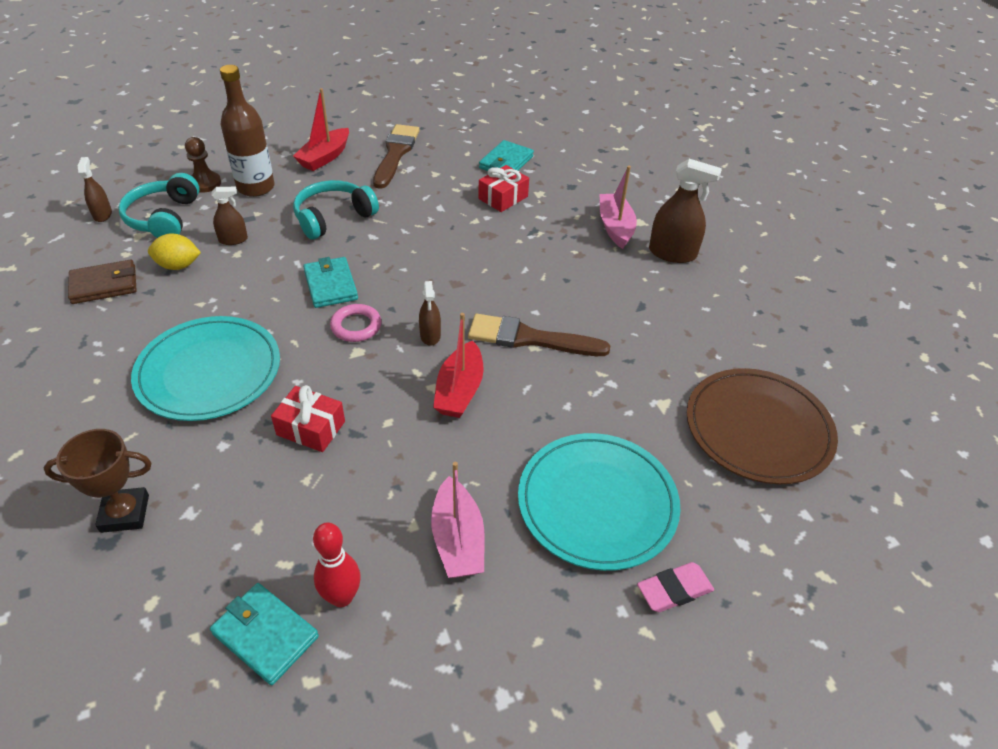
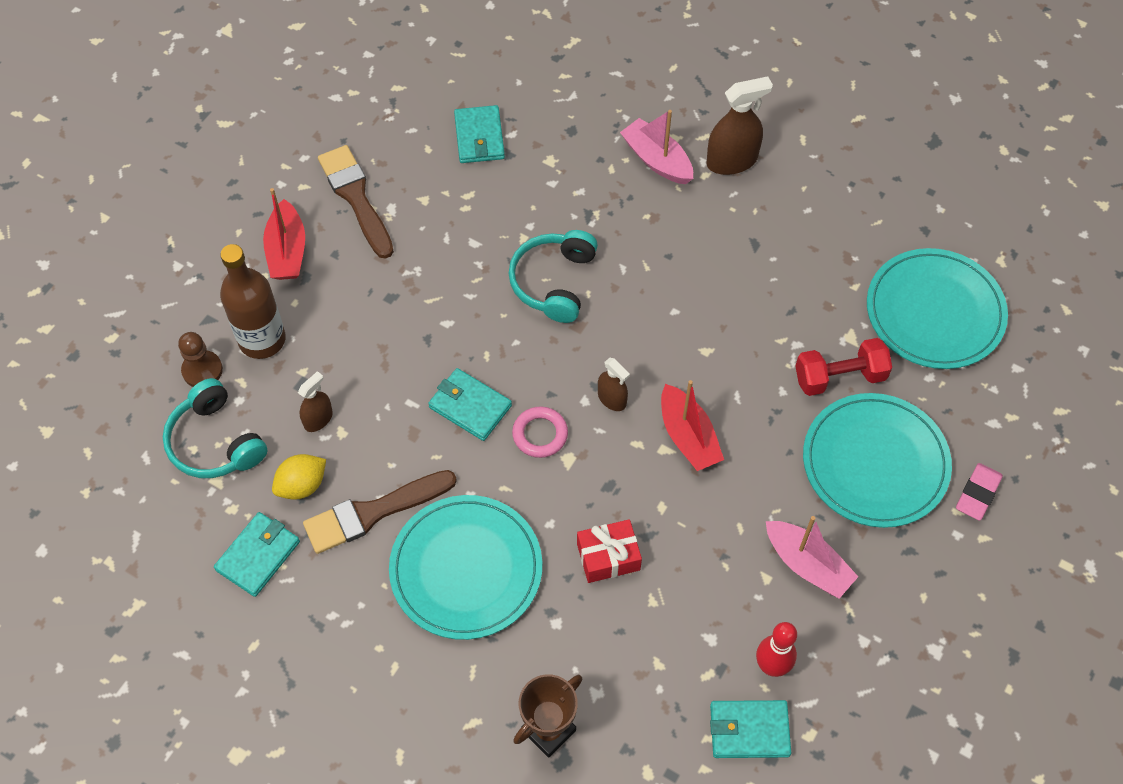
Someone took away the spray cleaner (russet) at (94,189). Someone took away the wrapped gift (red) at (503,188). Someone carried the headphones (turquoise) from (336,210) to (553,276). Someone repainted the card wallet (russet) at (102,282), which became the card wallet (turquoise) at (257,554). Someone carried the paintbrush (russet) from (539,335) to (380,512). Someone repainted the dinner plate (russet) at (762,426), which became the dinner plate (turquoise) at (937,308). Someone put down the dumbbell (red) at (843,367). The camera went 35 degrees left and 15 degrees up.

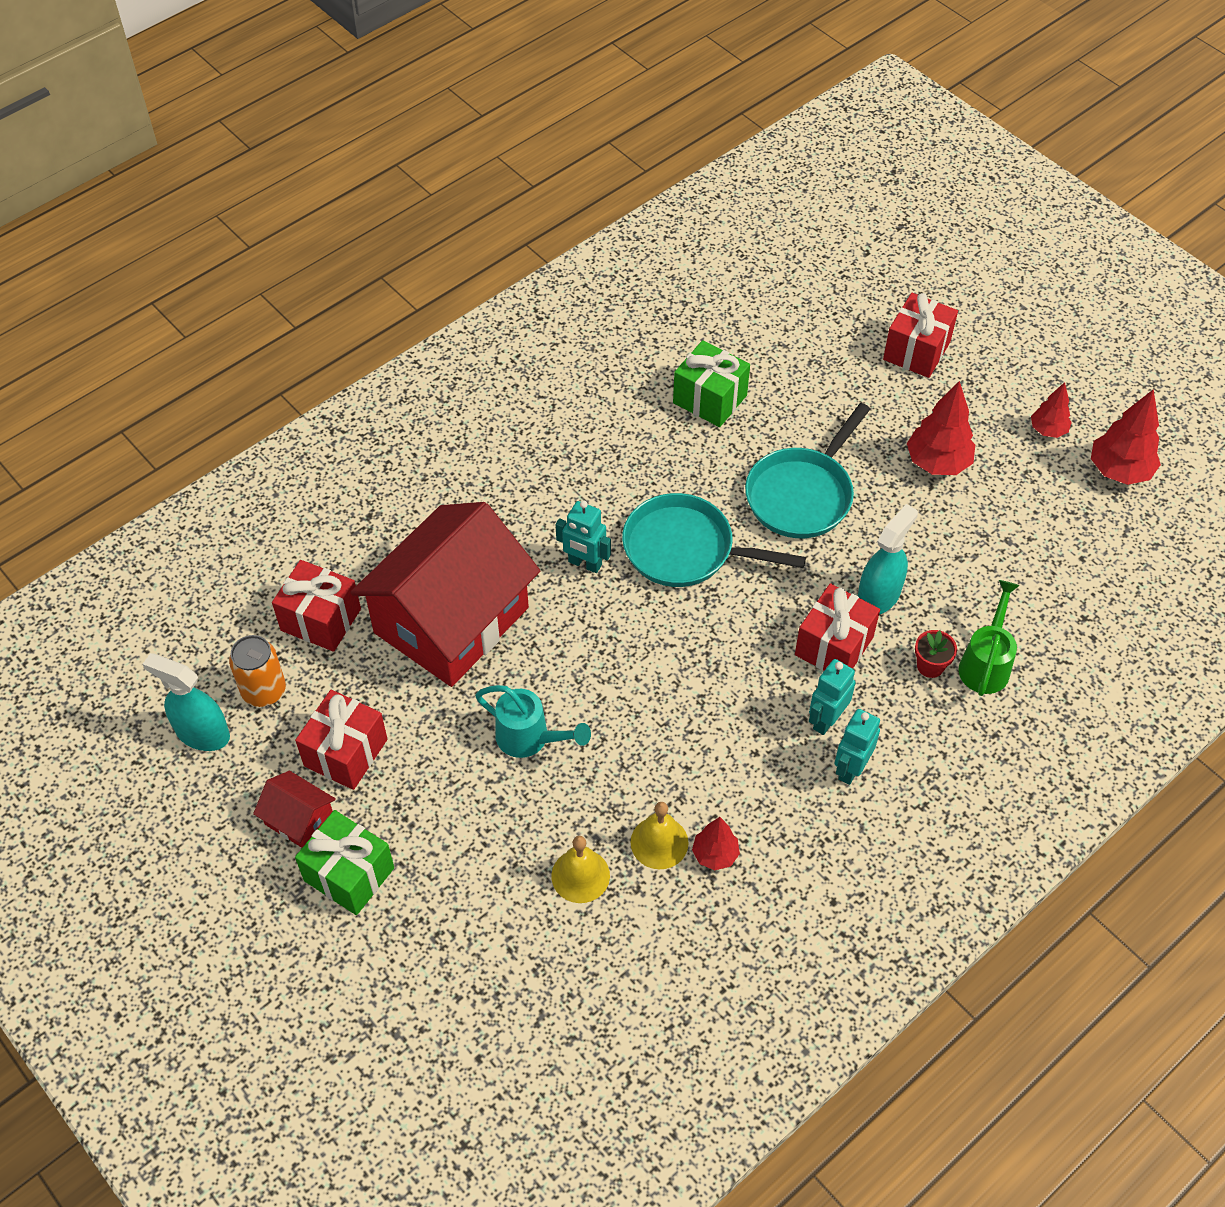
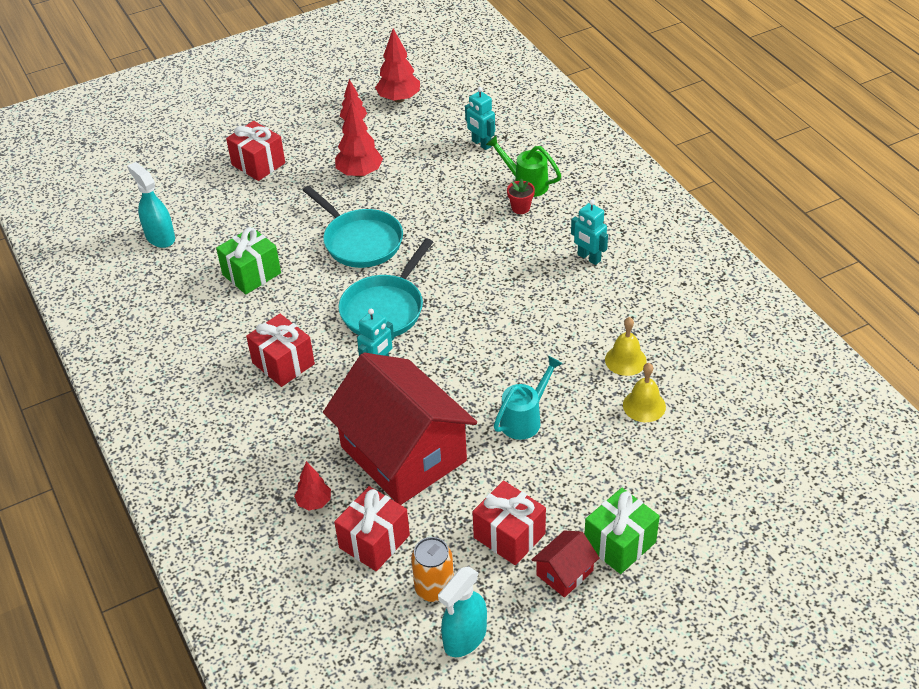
Someone carried the spray cleaner (turquoise) from (888,559) to (151,205). Someone carried the wrapped gift (red) from (837,627) to (280,350). Someone carried the robot figure (turquoise) from (832,697) to (480,118). Someone carried the toy tree (red) from (716,843) to (312,485). The camera went 75 degrees left and 10 degrees down.

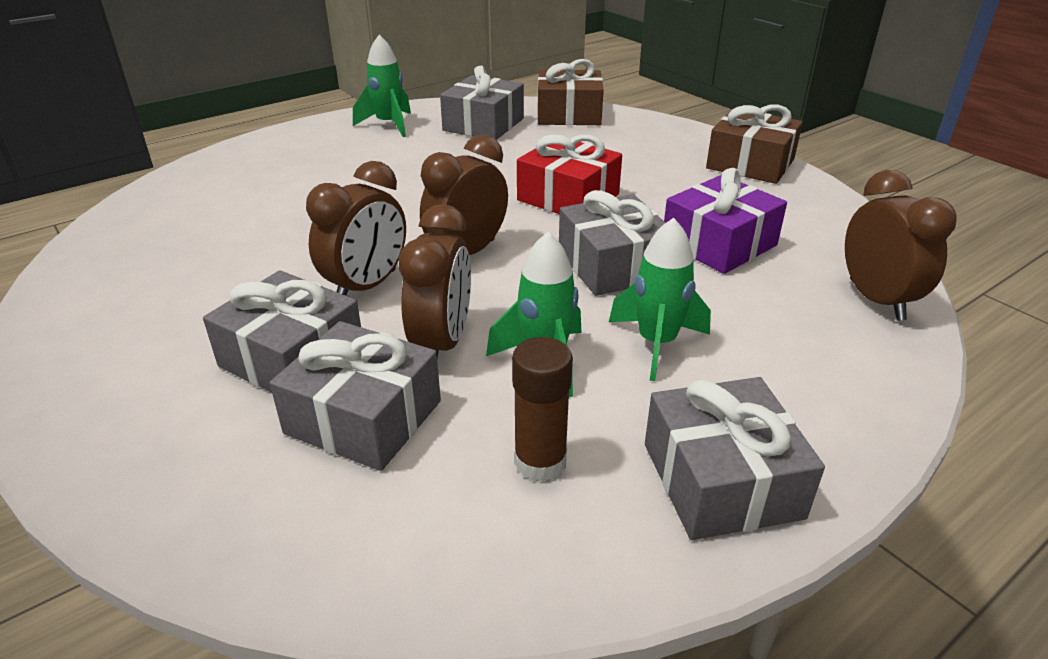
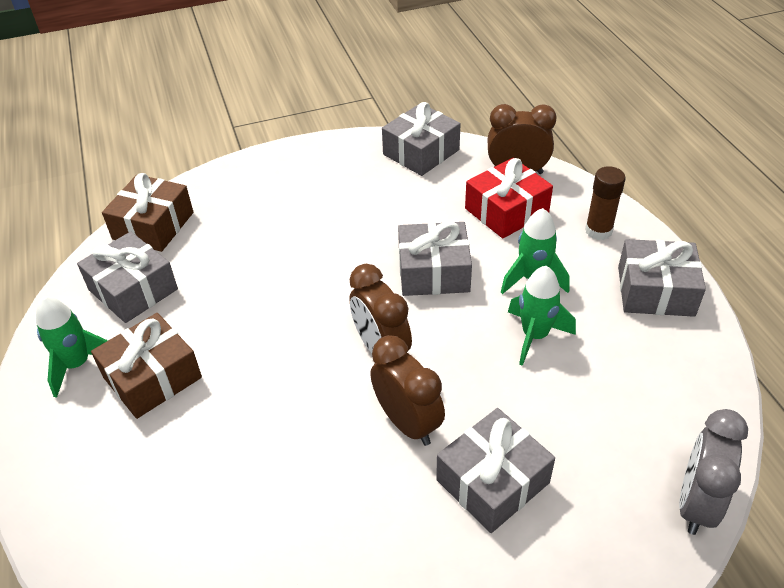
Someone carried the wrapped gift (russet) from (754,144) to (146,366). Someone carried the wrapped gift (red) from (569,174) to (509,198). Someone took away the wrapped gift (purple) at (725,221). Someone took away the alarm clock (russet) at (435,281). Someone carried the wrapped gift (ash-grey) from (355,396) to (421,139). Someone carried the stick of glue (russet) from (542,409) to (605,203). Someone put down the alarm clock (ash-grey) at (713,472). The camera went 70 degrees left and 10 degrees up.

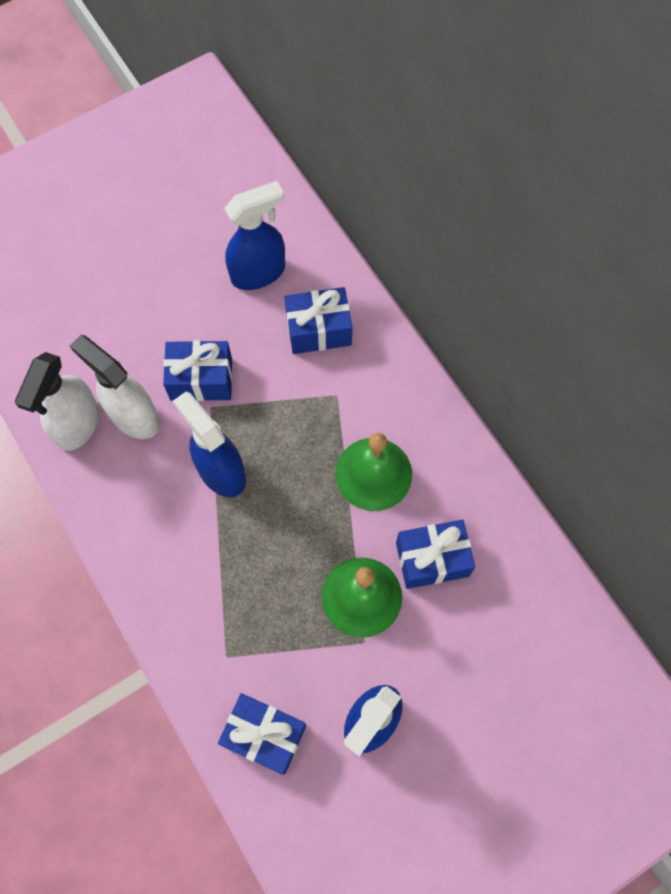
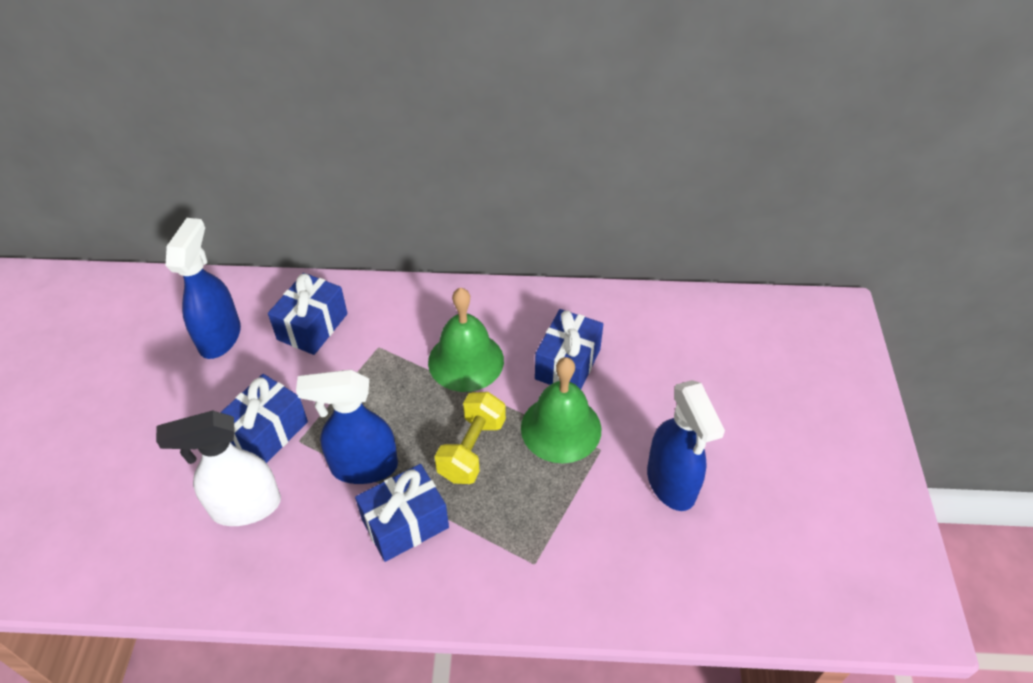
Someone took away the spray cleaner (white) at (57,401). Someone carried the wrapped gift (royal blue) from (262,734) to (402,513). Someone put down the dumbbell (bright yellow) at (470,438). The camera went 55 degrees left and 20 degrees down.

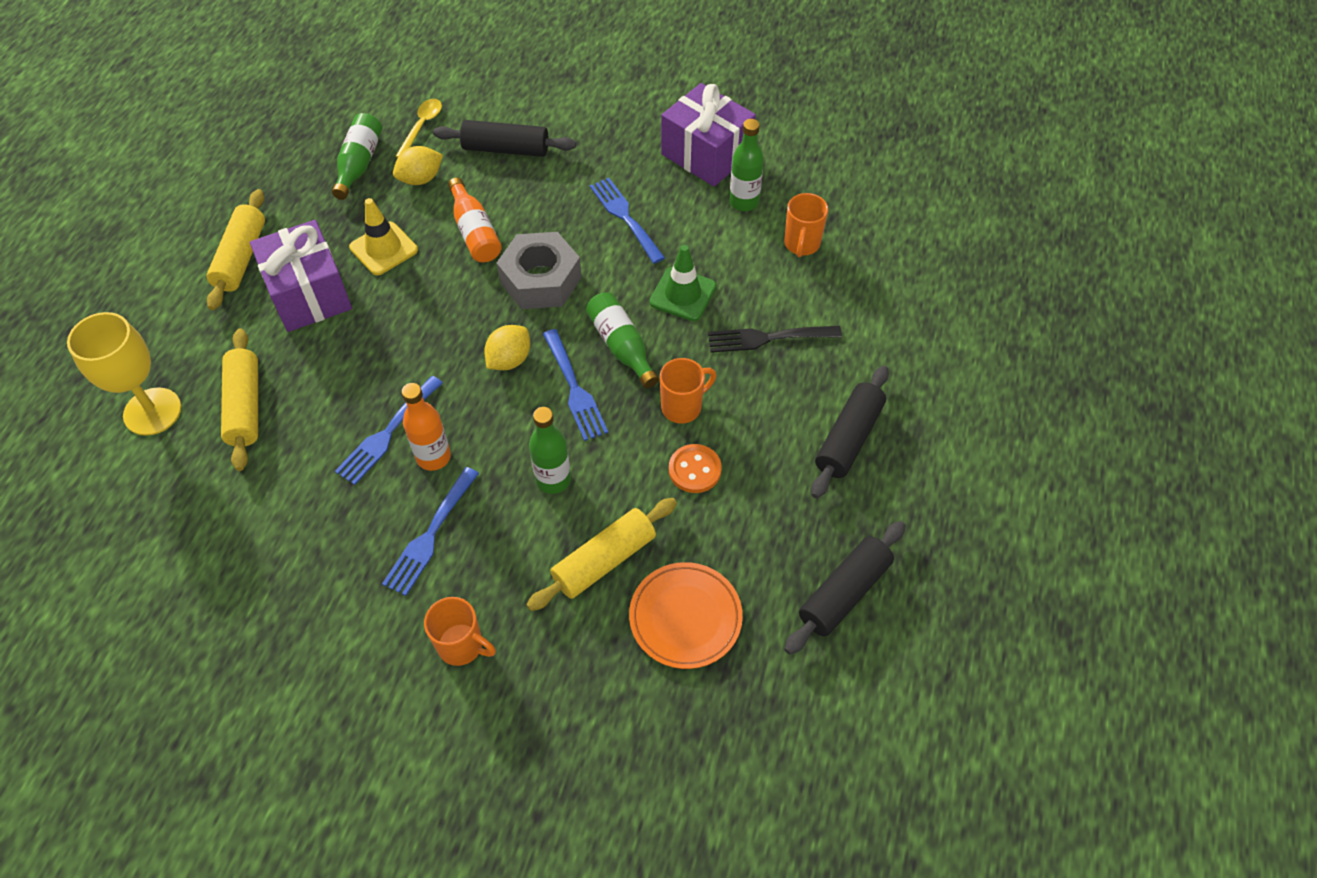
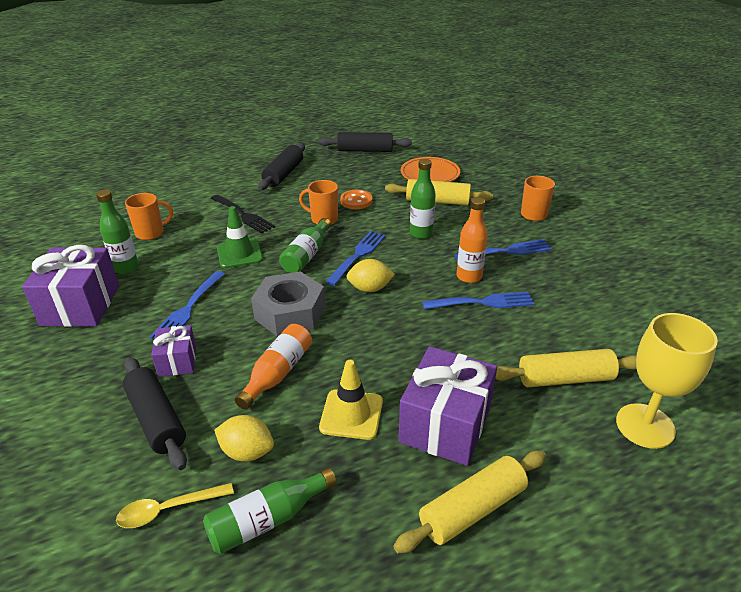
Someone rotated the pastry roller (bright yellow) at (239,399) by 45 degrees clockwise. Someone rotated the pastry roller (black) at (850,432) by 60 degrees counterclockwise. Someone put down the wrapped gift (purple) at (173,351). The camera went 130 degrees left and 20 degrees down.

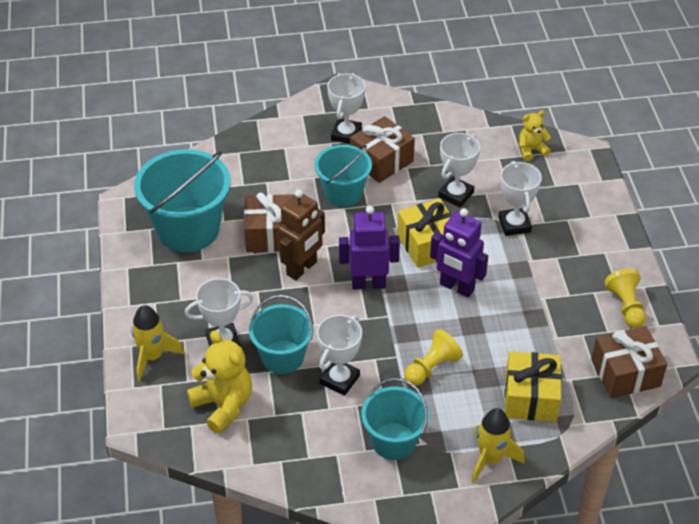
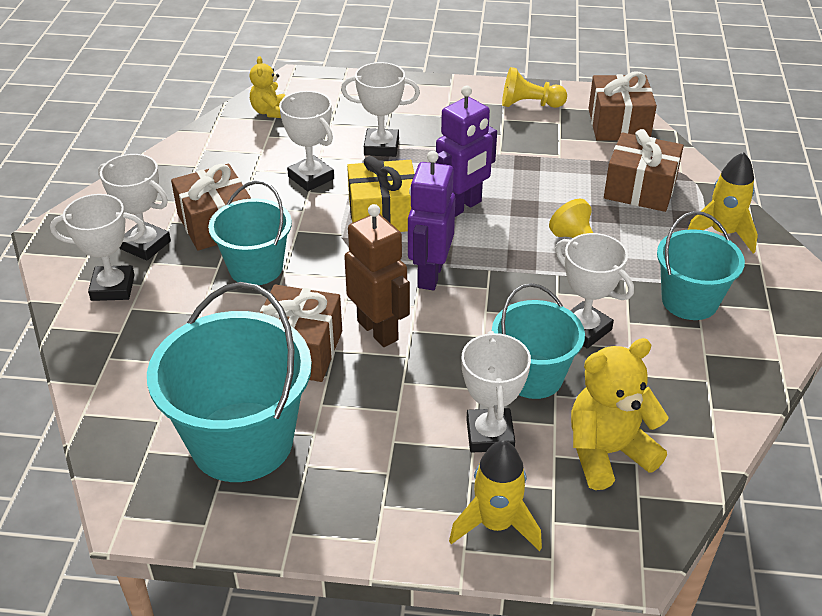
Someone repainted the wrapped gift (bright yellow) at (533,386), which became the wrapped gift (russet) at (644,170). Someone put down the prize cup (white) at (97,247). The camera went 75 degrees left and 5 degrees down.

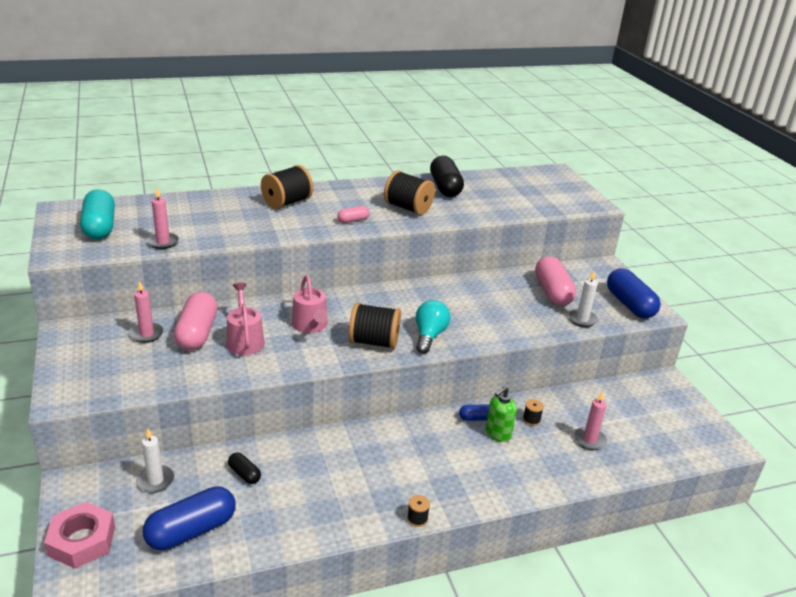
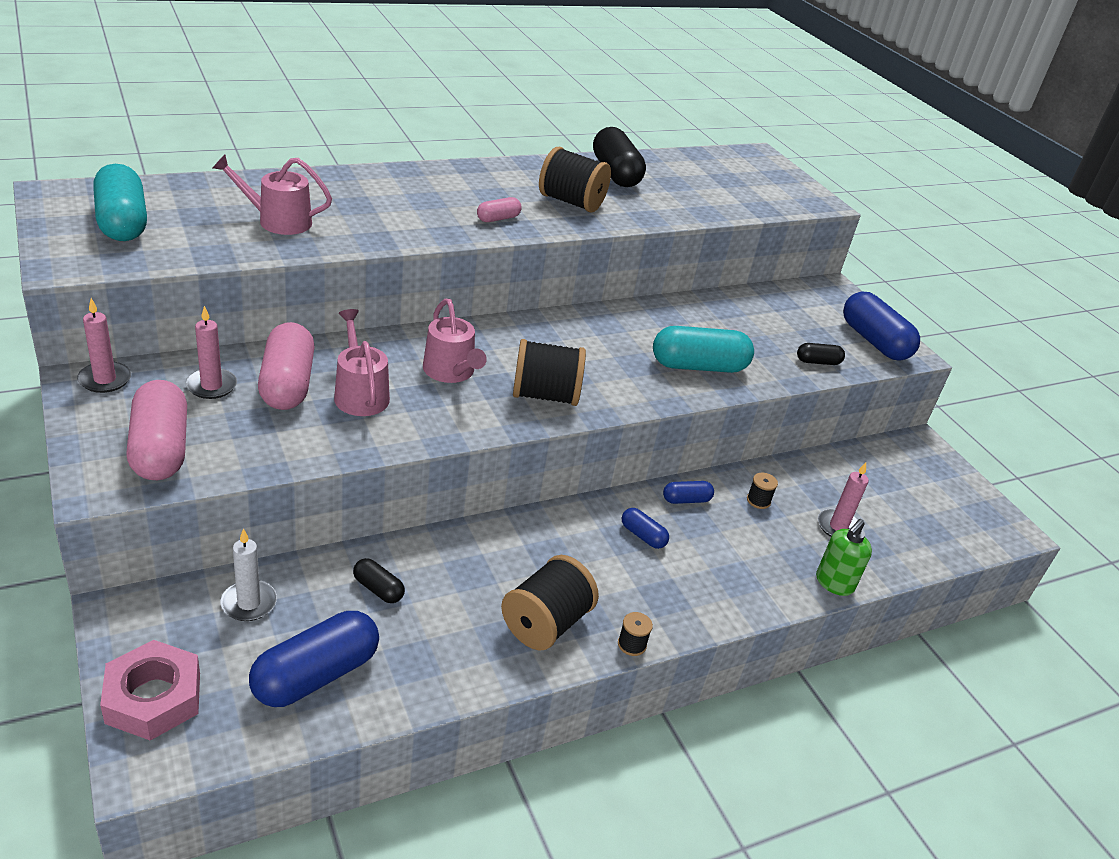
Someone carried the reel of thread (black) from (287,187) to (550,603). Someone carried the wax candle (rosy) from (163,218) to (104,345). Someone carried the pill (rosy) from (555,281) to (156,430). Someone swapped the wax candle (white) at (583,299) for the pill (black) at (821,354). Someone took away the bulb (turquoise) at (433,326). Someone carried the pump bottle (leaf-green) from (501,414) to (844,557). Someone put down the sprinkling can (rosy) at (272,195). Someone put down the pill (turquoise) at (703,349). Someone put down the pill (royal blue) at (645,528). The camera went 10 degrees left and 5 degrees up.

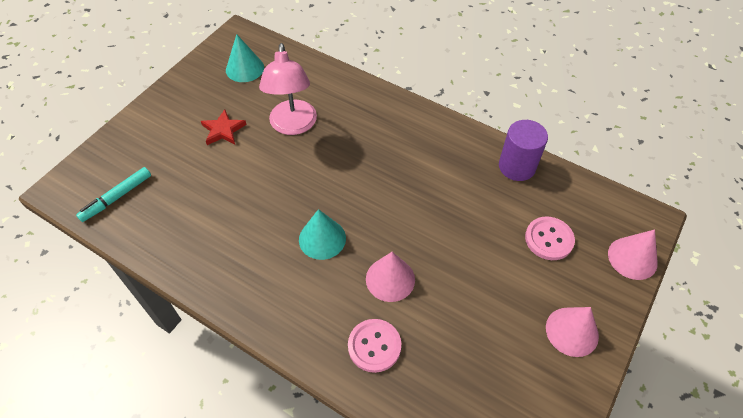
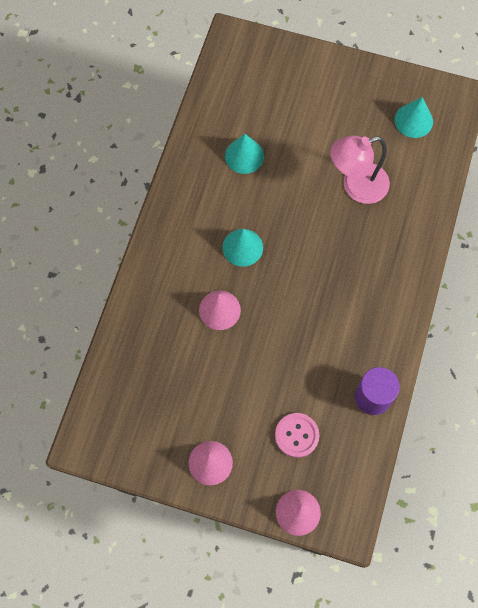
Someone took away the five-pointed star (red) at (224,127). Someone took away the felt pen (turquoise) at (113,194). Someone took away the sewing button (rosy) at (374,346). Someone put down the cone shape (turquoise) at (244,154). The camera went 75 degrees right and 15 degrees up.

